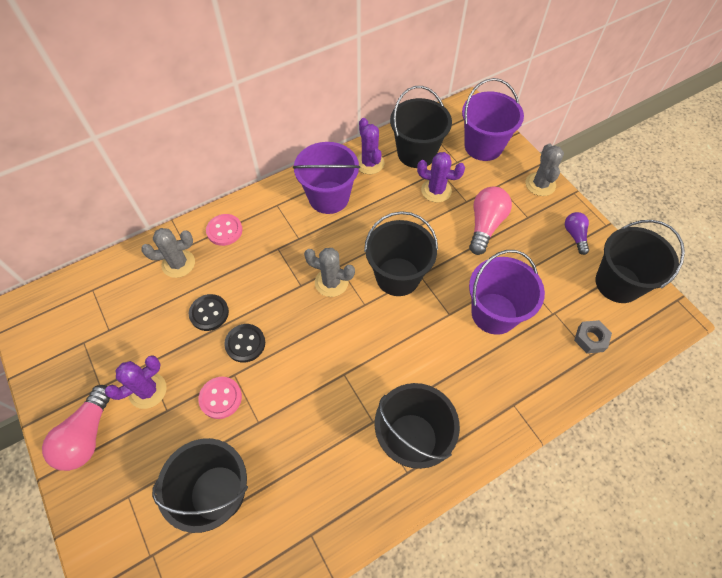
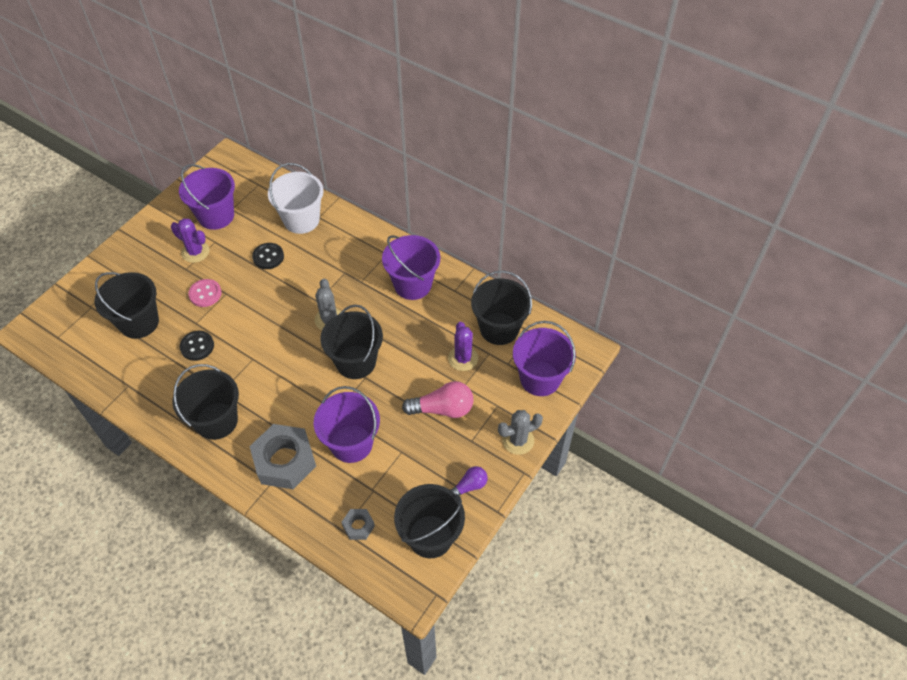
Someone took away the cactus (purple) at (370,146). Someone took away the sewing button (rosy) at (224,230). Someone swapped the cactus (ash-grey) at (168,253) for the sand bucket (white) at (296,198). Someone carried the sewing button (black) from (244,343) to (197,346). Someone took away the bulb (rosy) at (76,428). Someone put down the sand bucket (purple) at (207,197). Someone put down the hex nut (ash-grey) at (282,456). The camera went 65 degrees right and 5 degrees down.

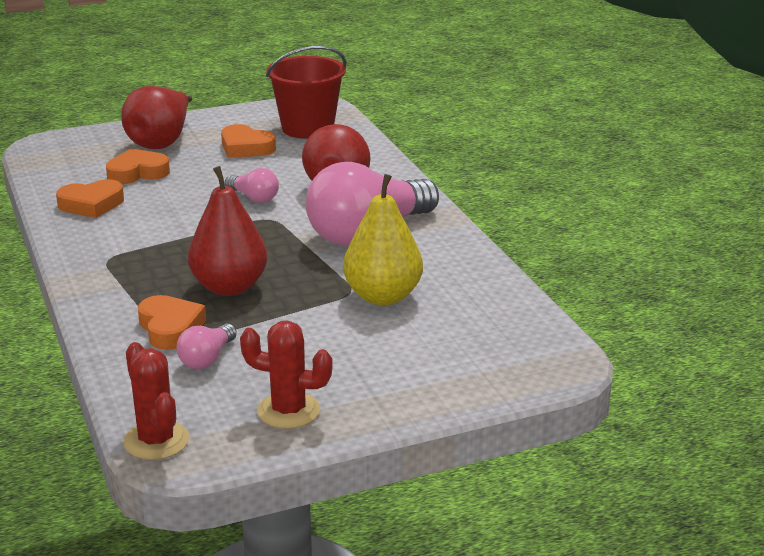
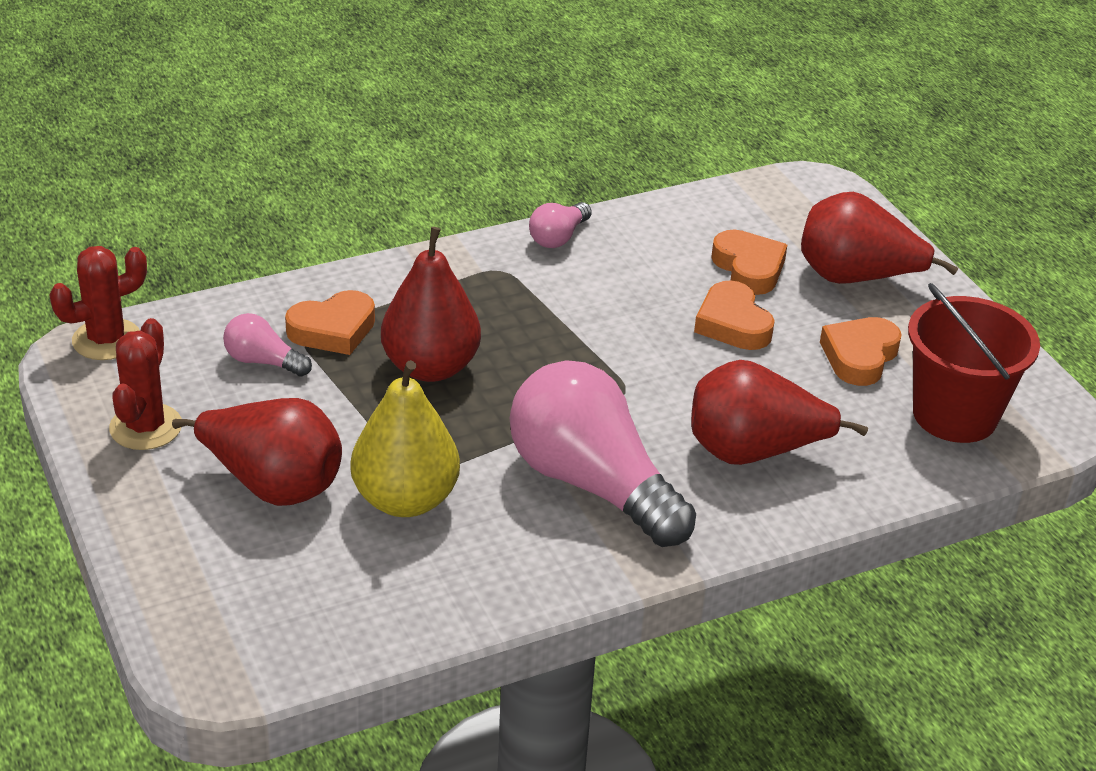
Someone carried the bulb (rosy) from (252,185) to (560,225). Someone carried the heart shape (orange-coloured) from (90,198) to (734,315). Someone put down the toy pear (red) at (257,452). The camera went 85 degrees right and 10 degrees up.

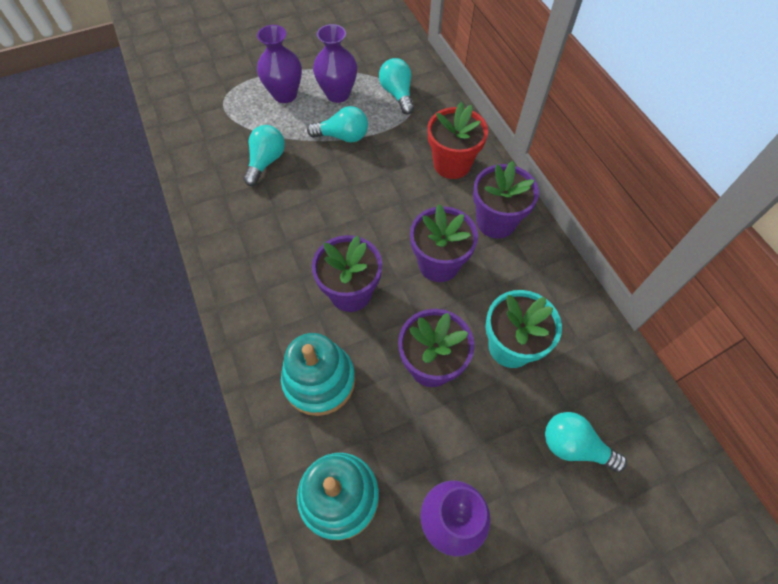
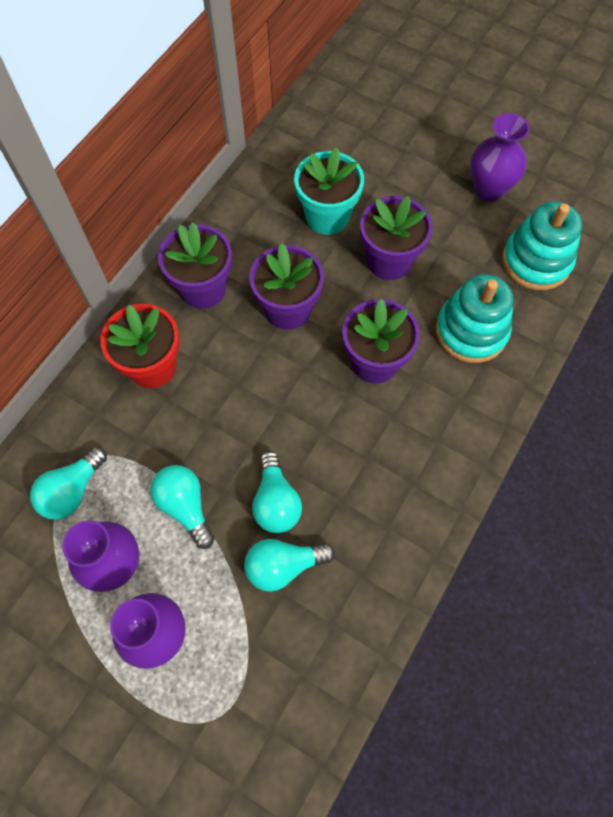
Someone carried the bulb (turquoise) from (586,442) to (277,492). The camera went 125 degrees left and 5 degrees up.

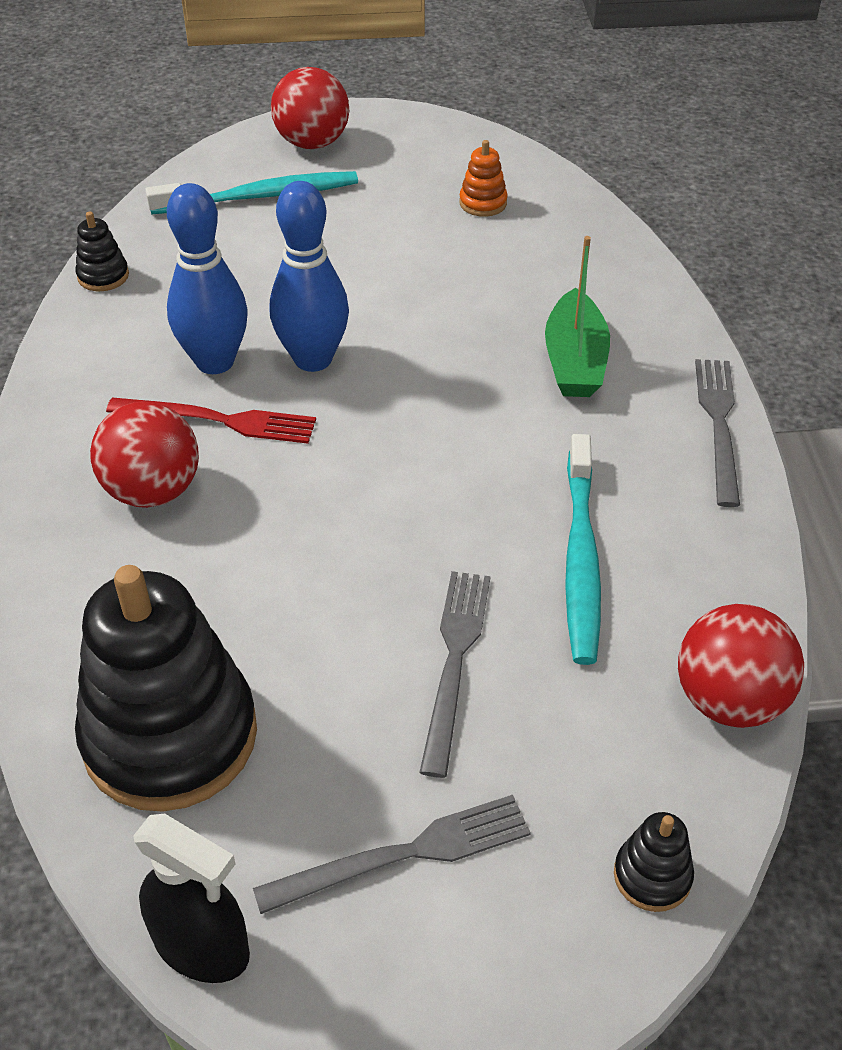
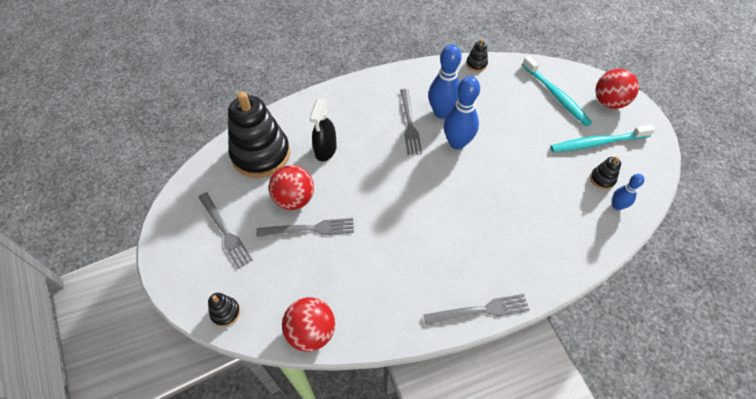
Someone repainted the stacking toy (orange-coloured) at (483,178), which became the stacking toy (black) at (605,173). Someone took away the sailboat (leaf-green) at (577,316). Someone repainted the table fork (red) at (211,420), which became the table fork (ash-grey) at (411,122). Someone carried the ball (red) from (144,454) to (291,187). Someone carried the toothbrush (turquoise) from (583,549) to (602,138). Someone carried the spray cleaner (black) from (191,898) to (323,130). Someone put down the skittle (royal blue) at (628,192). The camera went 75 degrees right and 10 degrees up.

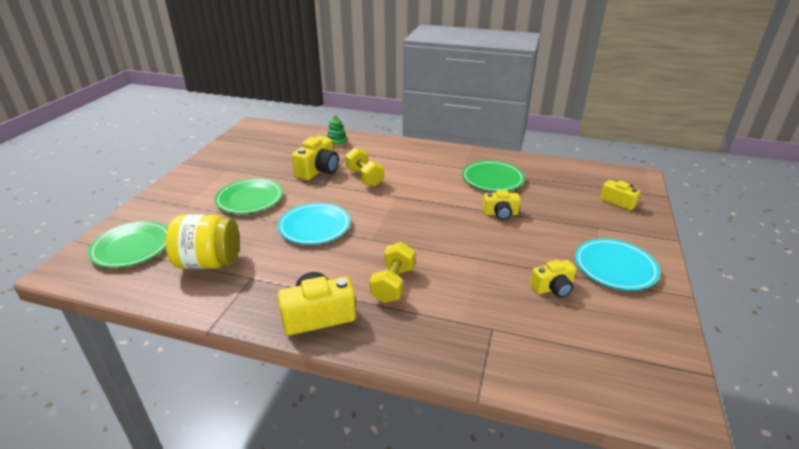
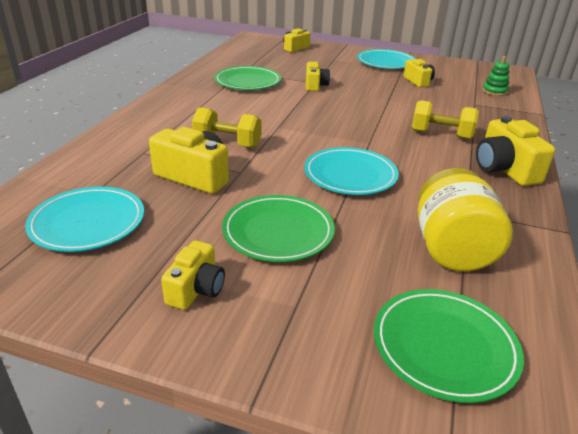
Someone carried the stacking toy (leaf-green) from (337,131) to (496,76). Someone rotated the dumbbell (bright yellow) at (364,167) by 45 degrees clockwise. Someone put down the dinner plate (turquoise) at (84,219). Someone put down the photo camera (bright yellow) at (193,275). The camera went 90 degrees left and 0 degrees up.

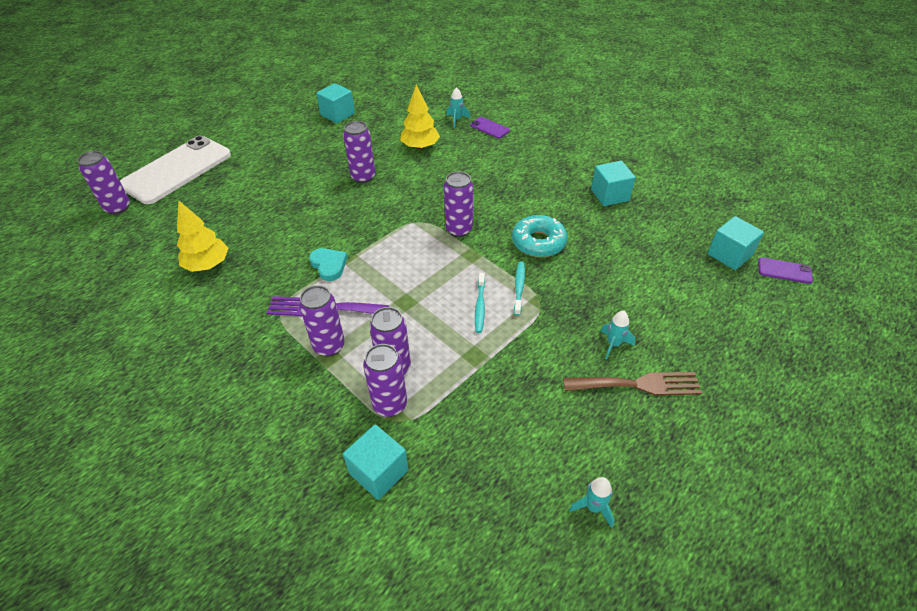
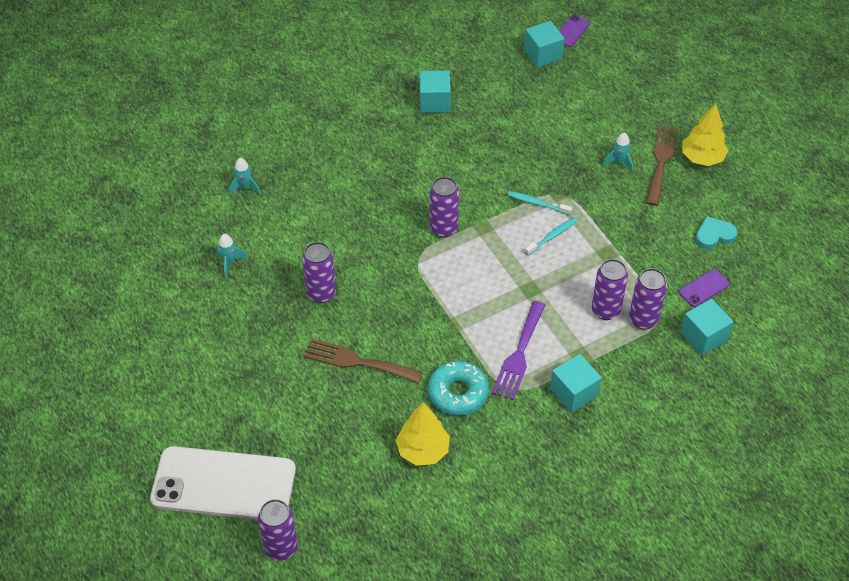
Someone carried the cube (turquoise) from (335,103) to (576,383). Someone carried the toy tree (bright yellow) from (420,117) to (705,134). Someone carried the mobile phone (purple) from (490,127) to (704,288). Someone rotated the mobile phone (white) at (175,170) by 45 degrees counterclockwise. Someone carried the doughnut (turquoise) from (540,236) to (458,388). Someone carried the heart shape (turquoise) from (328,264) to (716,232). Someone rotated the toothbrush (turquoise) at (480,303) by 60 degrees counterclockwise. Someone took away the can (purple) at (322,321). Someone carried the rocket (turquoise) from (591,502) to (231,255). Someone put down the table fork (russet) at (363,360). The camera went 75 degrees left and 5 degrees up.

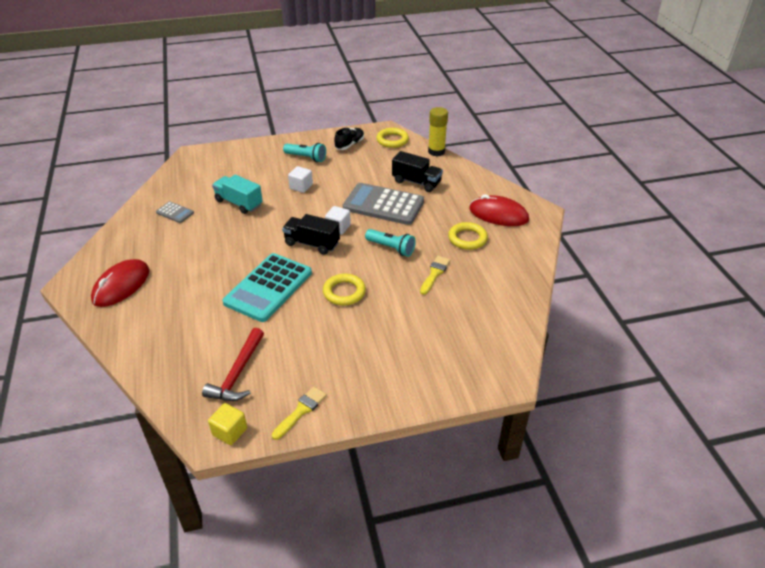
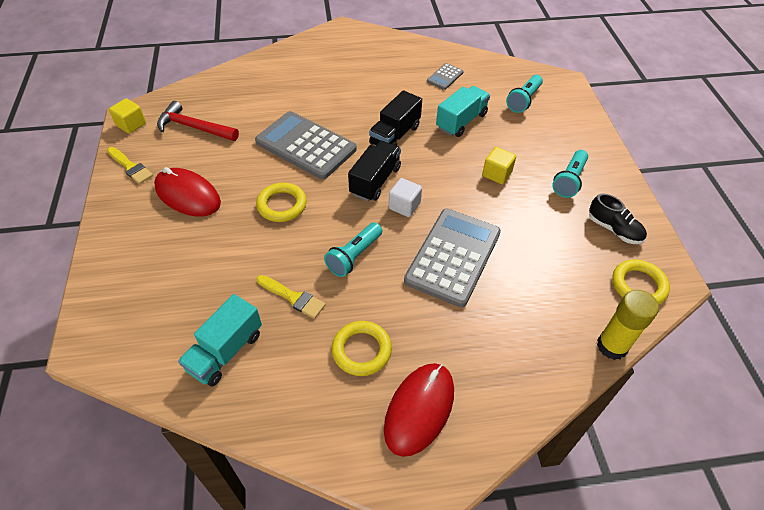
Someone carried the truck (black) from (417,171) to (395,118). Someone repainted the cube (white) at (300,179), which became the cube (bright yellow) at (499,165). Someone repainted the calculator (turquoise) at (267,287), which became the calculator (ash-grey) at (306,145). Someone carried the computer mouse (red) from (120,283) to (187,192). Someone put down the flashlight (turquoise) at (524,94). Someone put down the truck (turquoise) at (220,340). The camera went 95 degrees right and 10 degrees up.

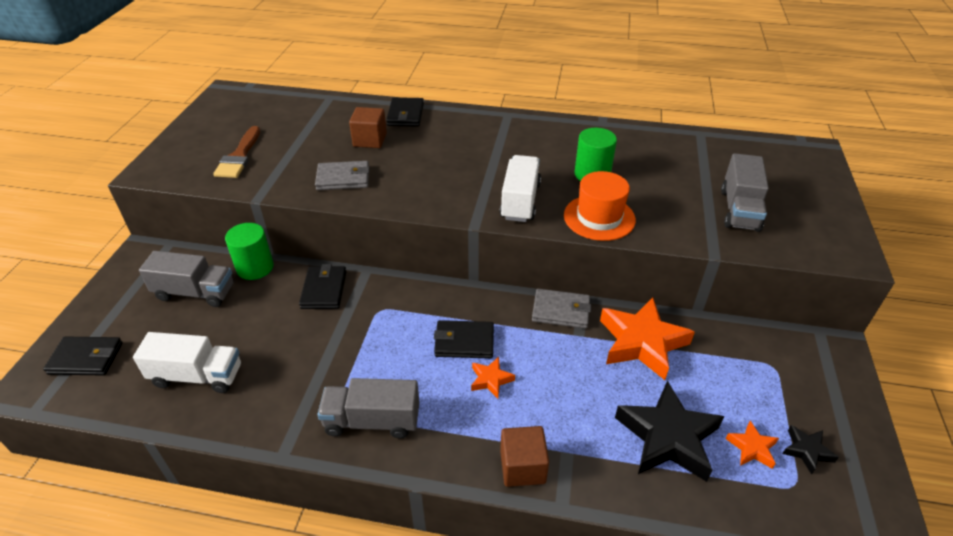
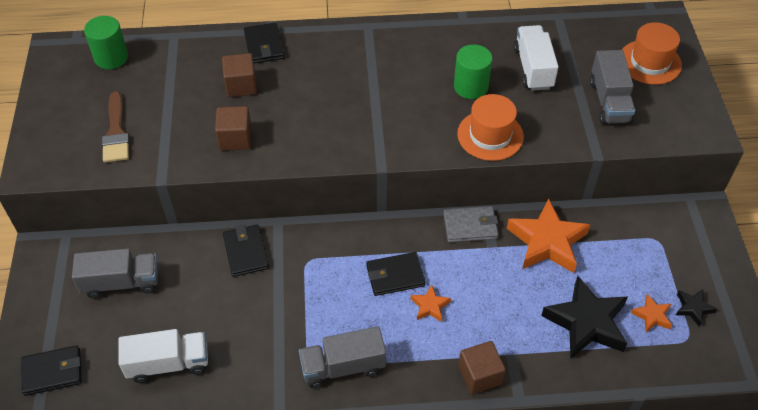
Someone carried the truck (white) from (520,188) to (536,58). Someone swapped the card wallet (ash-grey) at (342,175) for the cube (russet) at (233,128). Someone carried the solid cylinder (leaf-green) from (249,251) to (106,42). Someone put down the top hat (orange-coloured) at (652,53). The camera went 15 degrees left and 10 degrees up.

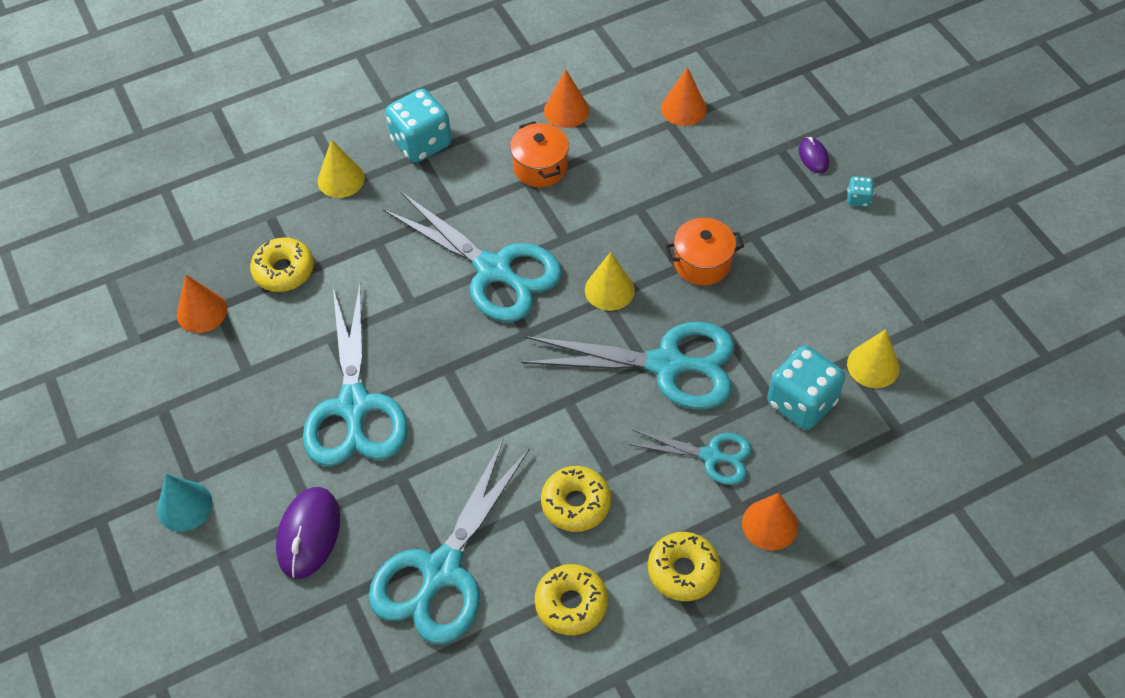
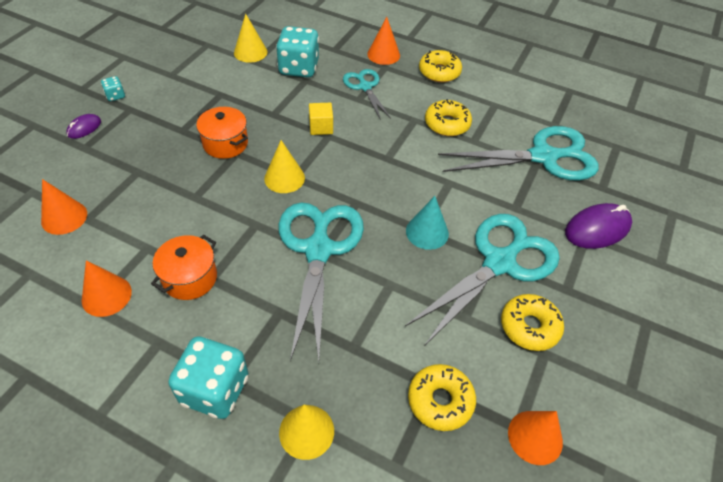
Someone swapped the scissors (turquoise) at (628,365) for the cube (bright yellow) at (321,119). Someone carried the cone shape (turquoise) from (185,503) to (427,223). Someone carried the doughnut (bright yellow) from (571,599) to (532,322). The camera went 130 degrees left and 5 degrees down.

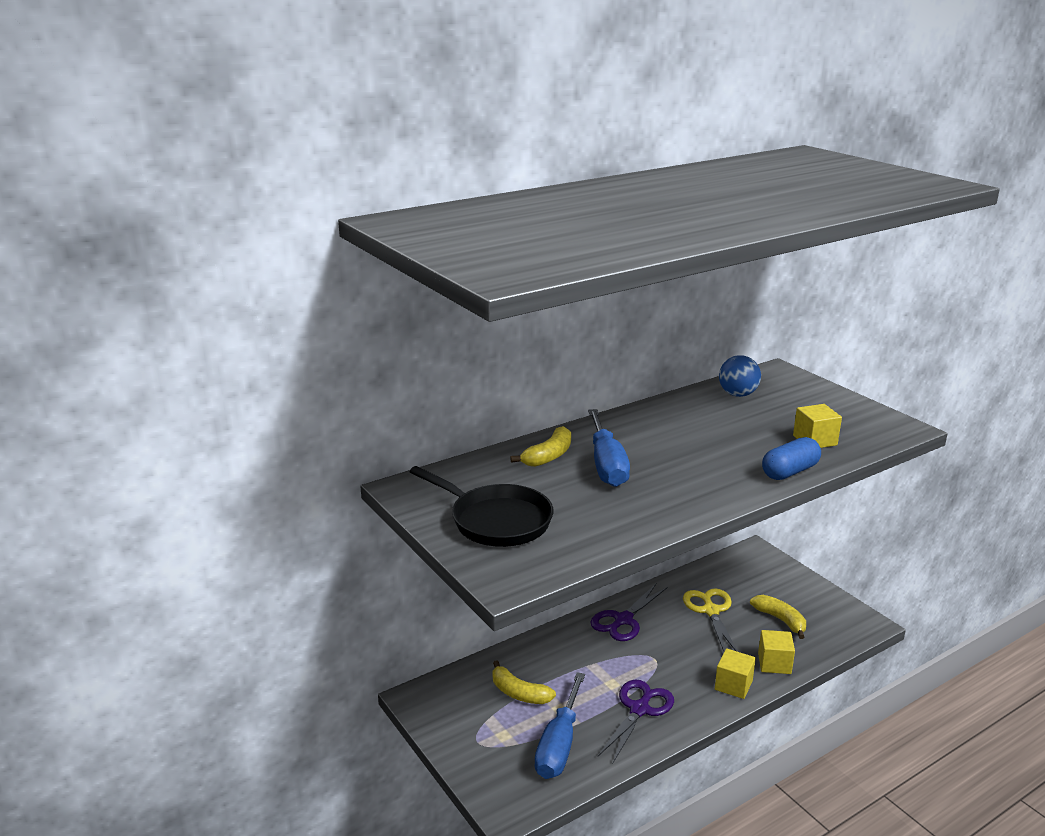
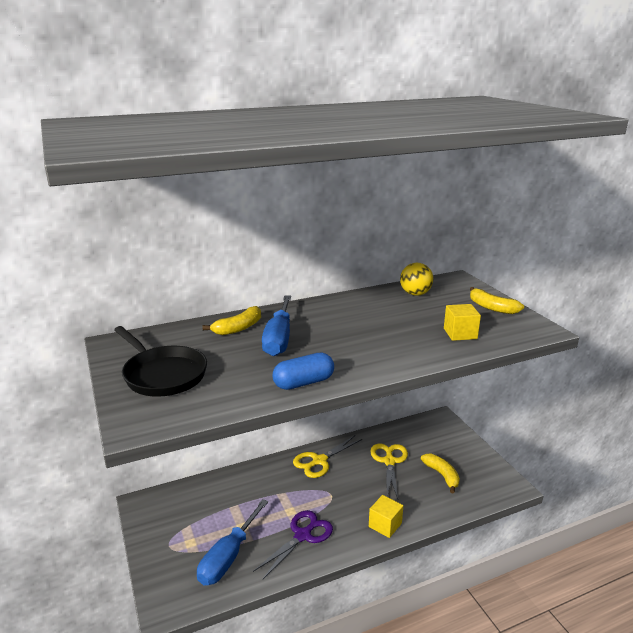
Someone repainted the ball (royal blue) at (740,376), which became the ball (bright yellow) at (416,279). Someone carried the pill (royal blue) from (791,458) to (303,371). Someone repainted the scissors (purple) at (629,612), which became the scissors (bright yellow) at (327,456). Someone took away the cube (bright yellow) at (776,652). Someone carried the toy banana (bright yellow) from (524,682) to (497,300). The camera went 10 degrees right and 0 degrees up.

